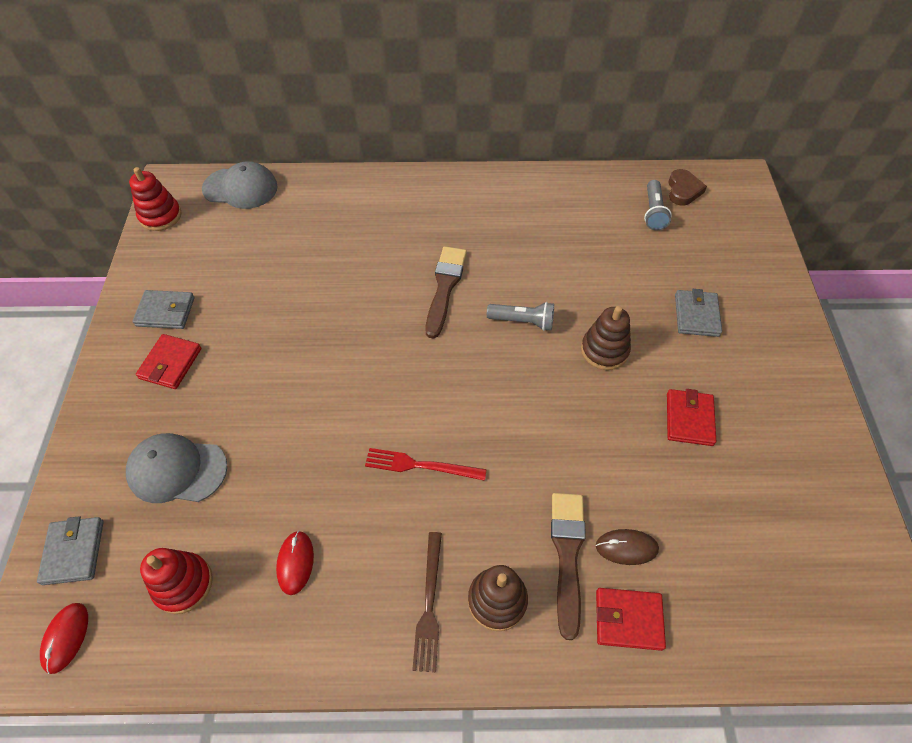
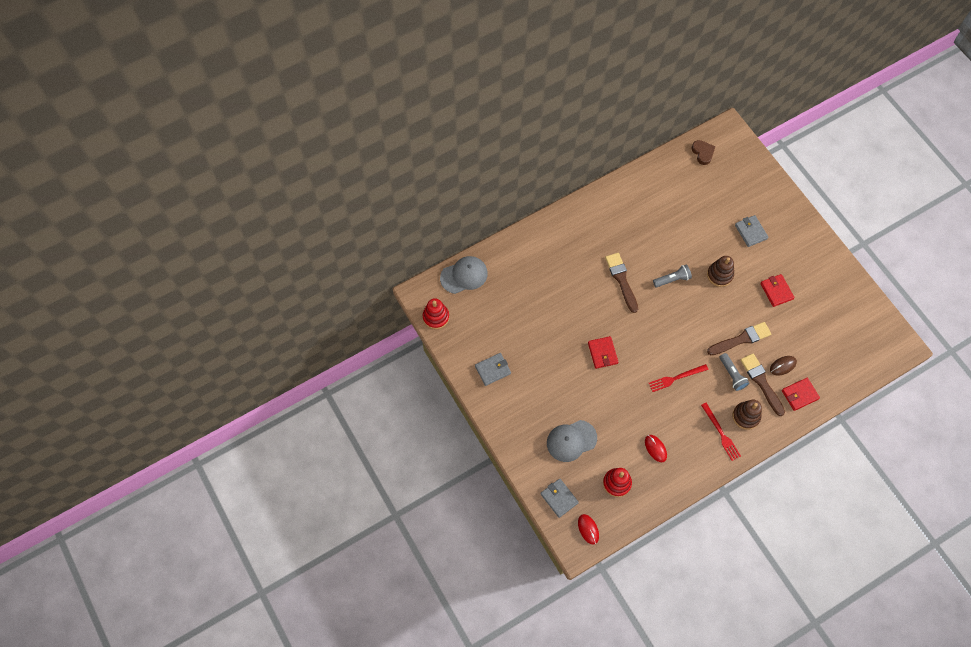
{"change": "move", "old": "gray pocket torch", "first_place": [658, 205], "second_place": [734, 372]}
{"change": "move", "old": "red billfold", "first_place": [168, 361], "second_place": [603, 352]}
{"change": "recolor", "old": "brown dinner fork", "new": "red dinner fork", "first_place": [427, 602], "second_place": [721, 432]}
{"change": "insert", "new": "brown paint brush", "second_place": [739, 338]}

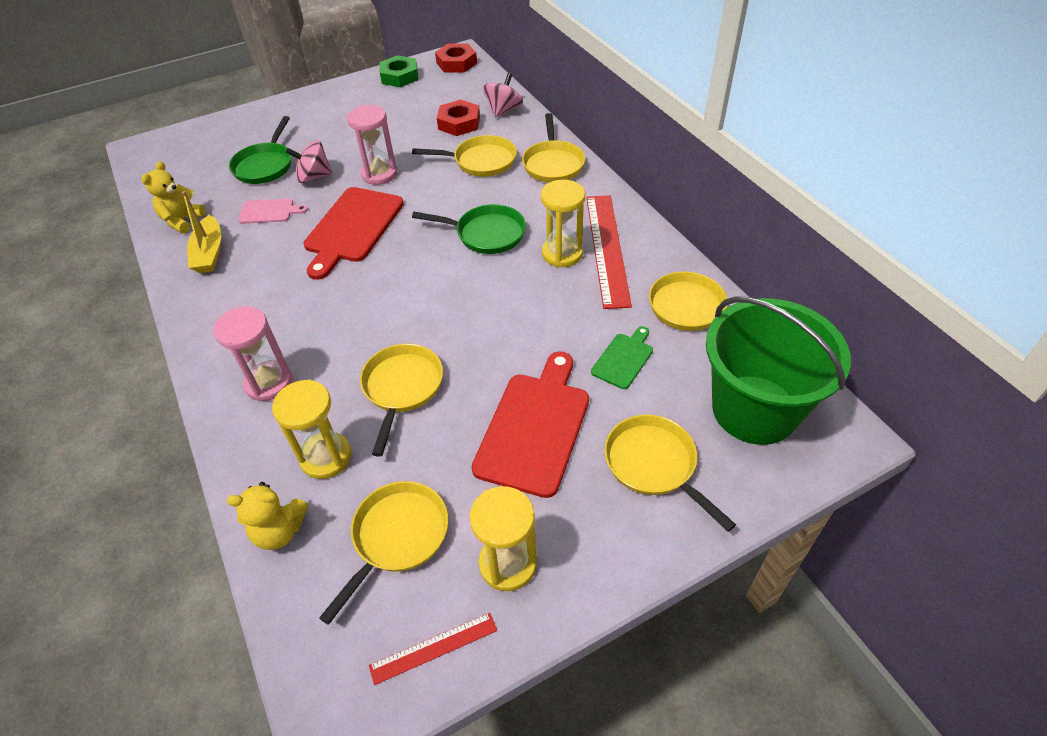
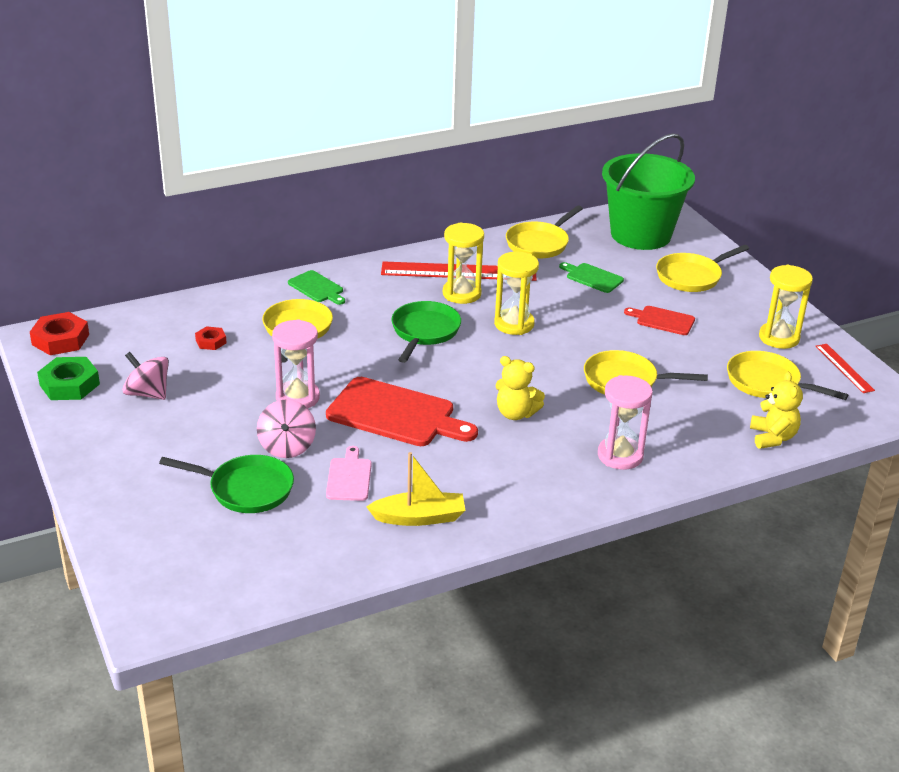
{"change": "move", "old": "rosy toy top", "first_place": [503, 95], "second_place": [145, 376]}
{"change": "resize", "old": "red hexagon nut", "first_place": [458, 117], "second_place": [211, 338], "factor": 0.56}
{"change": "replace", "old": "golden pan", "new": "green cutting board", "first_place": [553, 148], "second_place": [316, 287]}
{"change": "move", "old": "golden stuffed bear", "first_place": [173, 197], "second_place": [520, 388]}
{"change": "resize", "old": "red cutting board", "first_place": [530, 424], "second_place": [659, 320], "factor": 0.52}
{"change": "move", "old": "golden hourglass", "first_place": [312, 429], "second_place": [516, 293]}

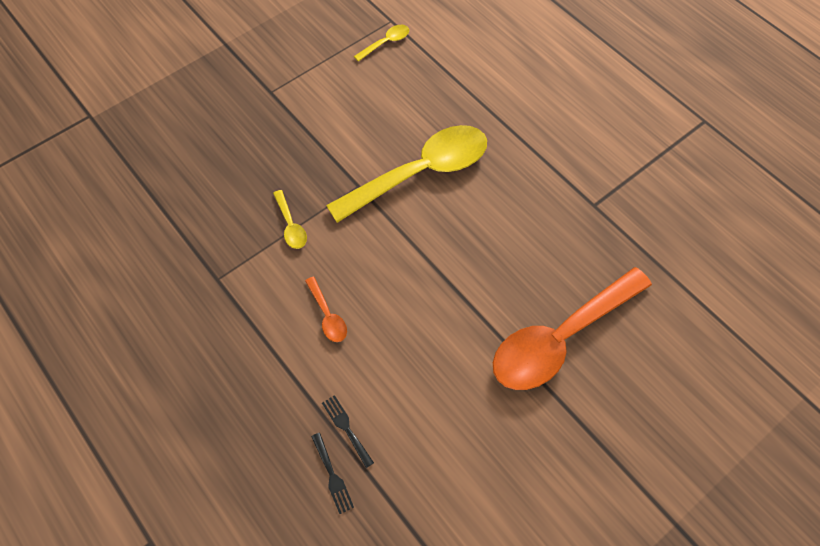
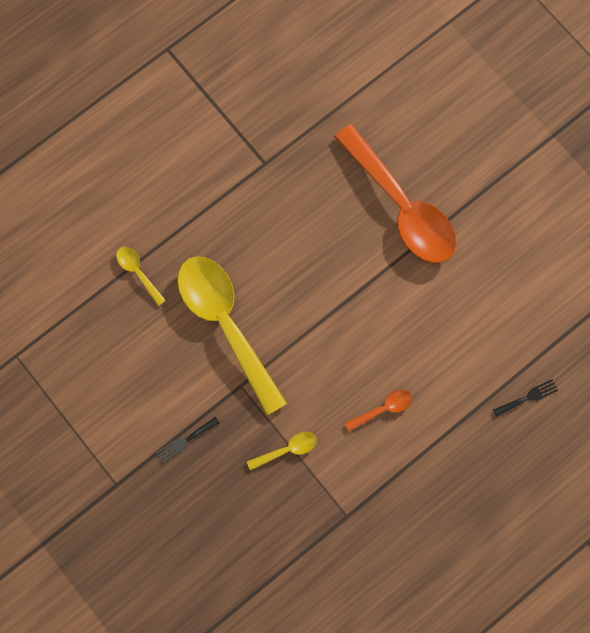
{"change": "move", "old": "golden tablespoon", "first_place": [381, 43], "second_place": [141, 276]}
{"change": "move", "old": "jet-black dinner fork", "first_place": [348, 431], "second_place": [188, 440]}

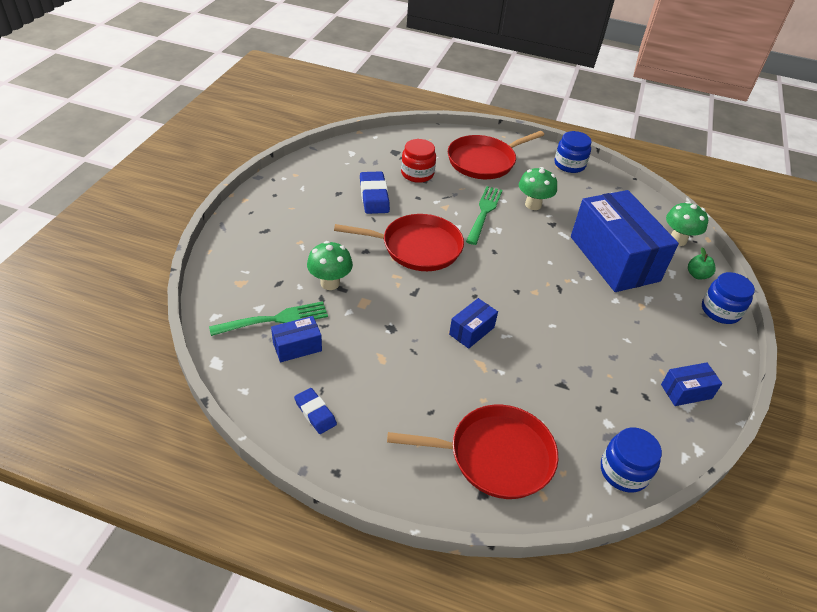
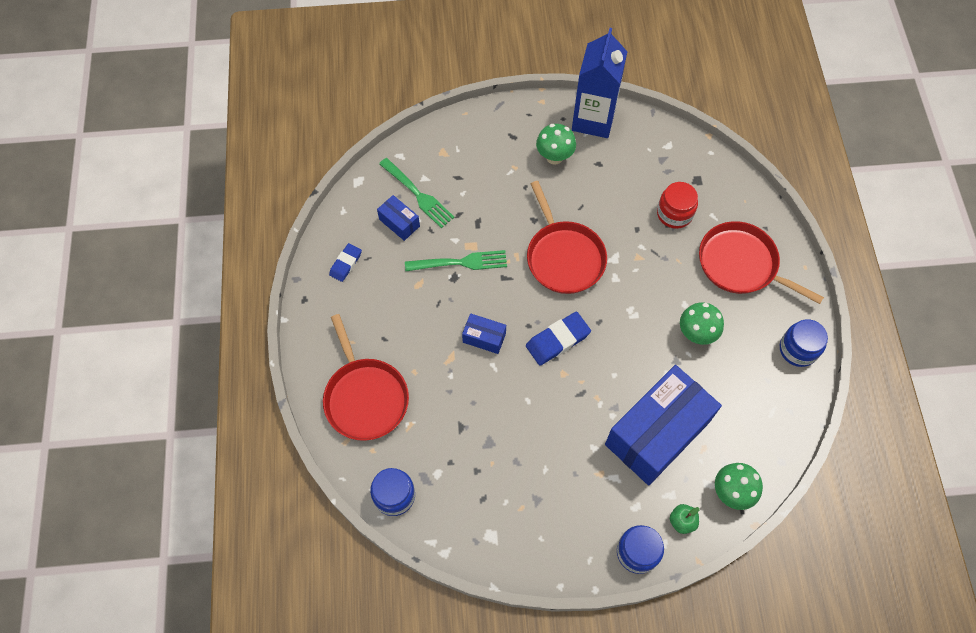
{"change": "move", "old": "royal blue gum eraser", "first_place": [375, 192], "second_place": [558, 338]}
{"change": "move", "old": "green dinner fork", "first_place": [484, 215], "second_place": [456, 260]}
{"change": "move", "old": "green fungus", "first_place": [330, 265], "second_place": [556, 144]}
{"change": "delete", "old": "royal blue box", "first_place": [691, 384]}
{"change": "insert", "new": "royal blue carton", "second_place": [600, 83]}

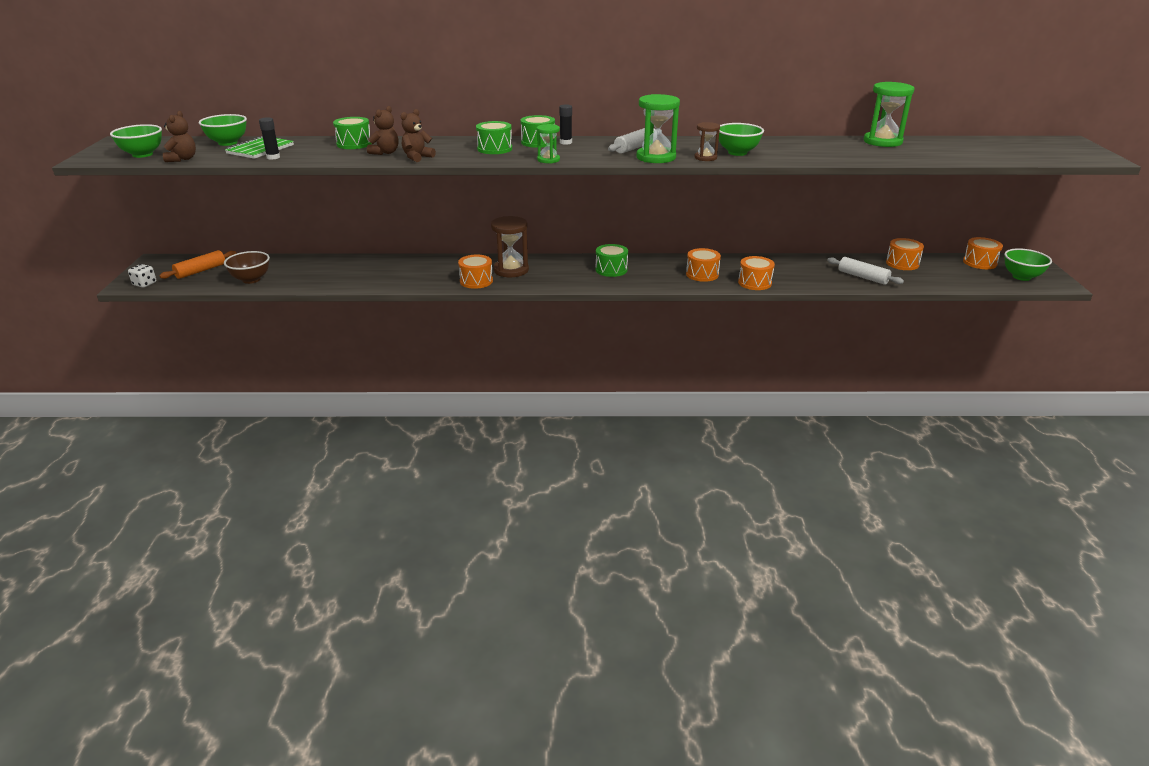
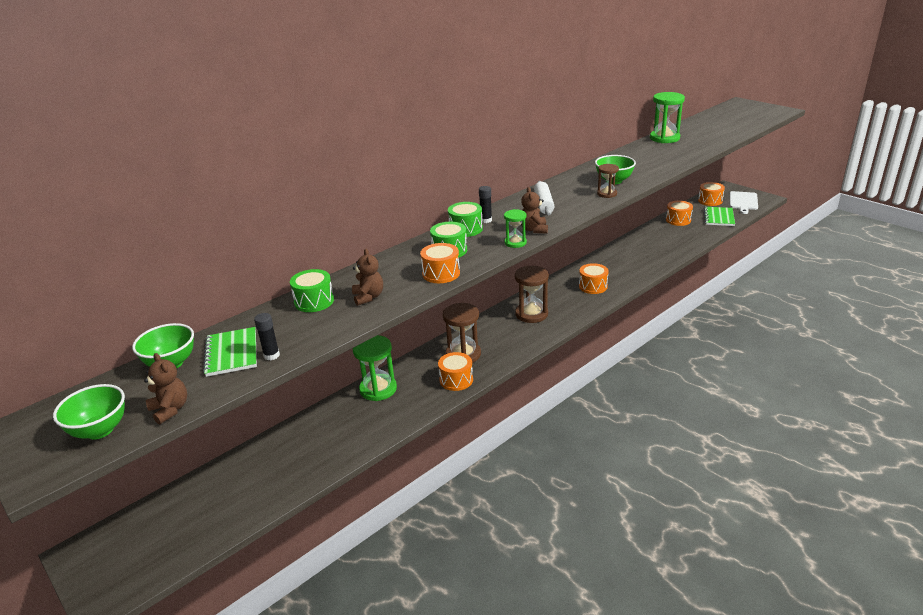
{"change": "move", "old": "green hourglass", "first_place": [658, 128], "second_place": [375, 368]}
{"change": "move", "old": "brown stuffed bear", "first_place": [418, 135], "second_place": [534, 210]}
{"change": "replace", "old": "green snare drum", "new": "brown hourglass", "first_place": [612, 260], "second_place": [532, 294]}
{"change": "replace", "old": "green bowl", "new": "snow-white cutting board", "first_place": [1028, 264], "second_place": [744, 202]}
{"change": "delete", "old": "orange-coloured pastry roller", "first_place": [198, 264]}
{"change": "delete", "old": "brown bowl", "first_place": [247, 267]}
{"change": "move", "old": "orange-coloured snare drum", "first_place": [756, 273], "second_place": [440, 263]}
{"change": "delete", "old": "snow-white pastry roller", "first_place": [865, 271]}
{"change": "delete", "old": "snow-white dice", "first_place": [142, 276]}
{"change": "insert", "new": "green notebook", "second_place": [719, 216]}

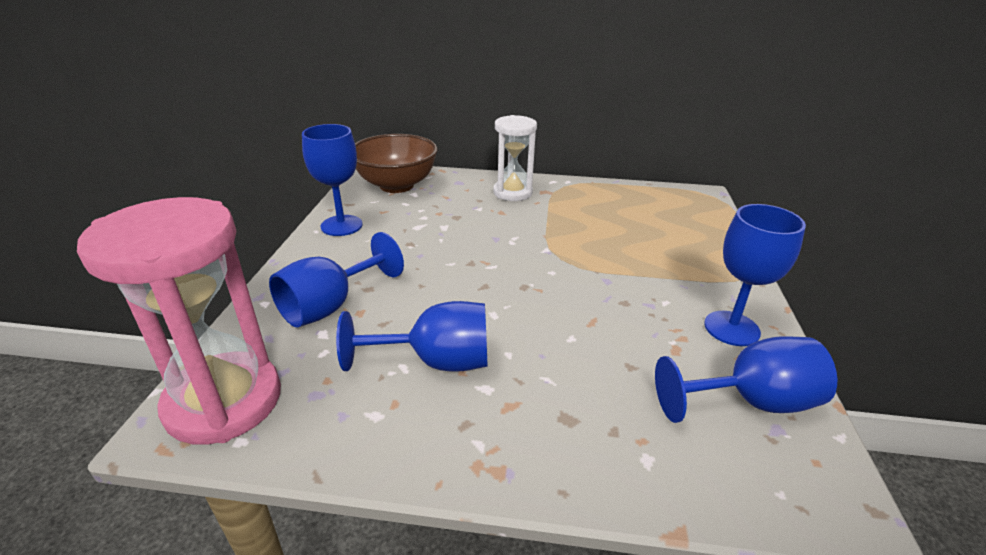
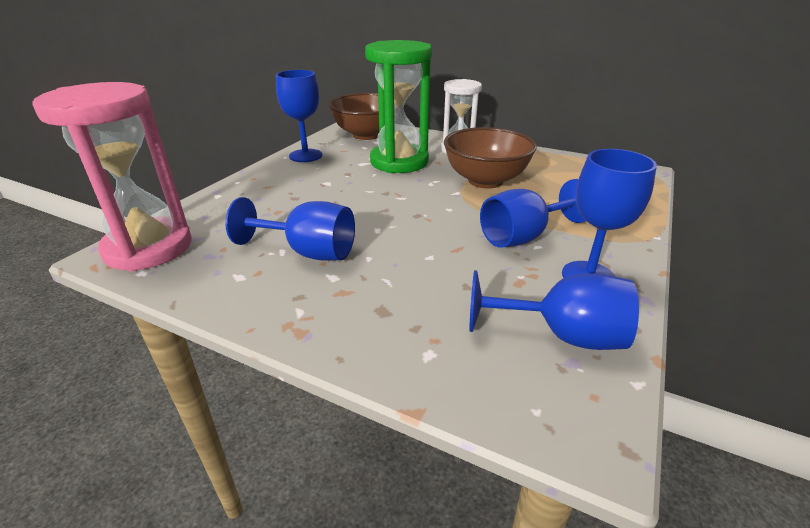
{"change": "move", "old": "royal blue wine glass", "first_place": [336, 279], "second_place": [533, 213]}
{"change": "insert", "new": "green hourglass", "second_place": [398, 106]}
{"change": "insert", "new": "brown bowl", "second_place": [490, 157]}

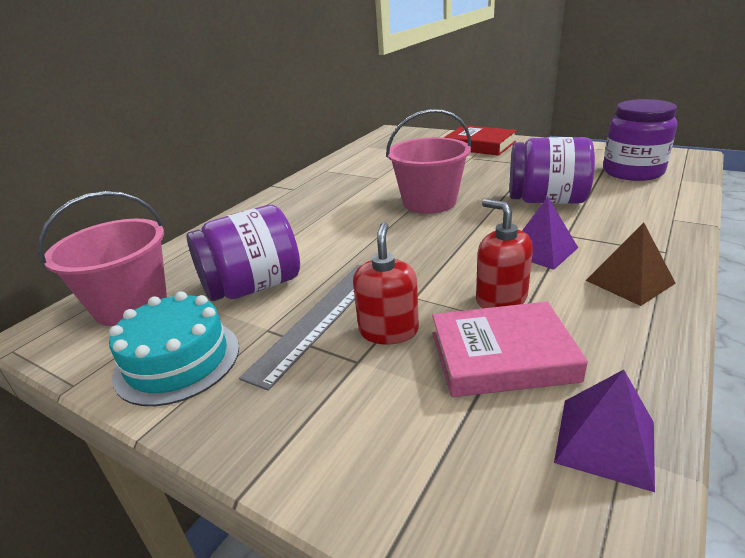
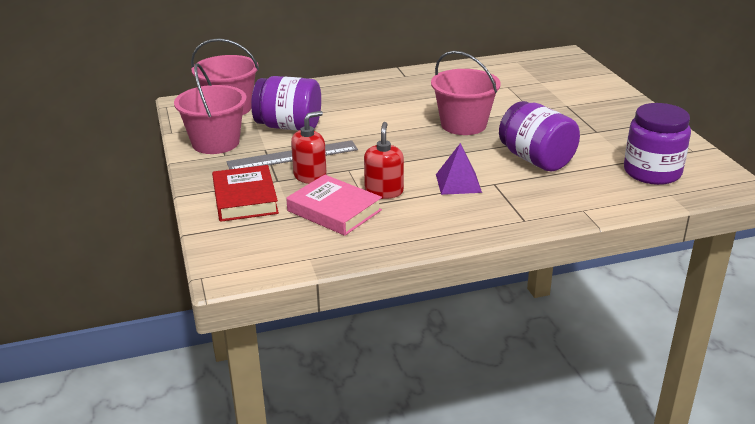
{"change": "move", "old": "red book", "first_place": [480, 140], "second_place": [245, 193]}
{"change": "delete", "old": "brown pyramid shape", "first_place": [630, 264]}
{"change": "replace", "old": "teal cake", "new": "rosy bucket", "first_place": [174, 348], "second_place": [210, 108]}
{"change": "delete", "old": "purple pyramid shape", "first_place": [604, 431]}

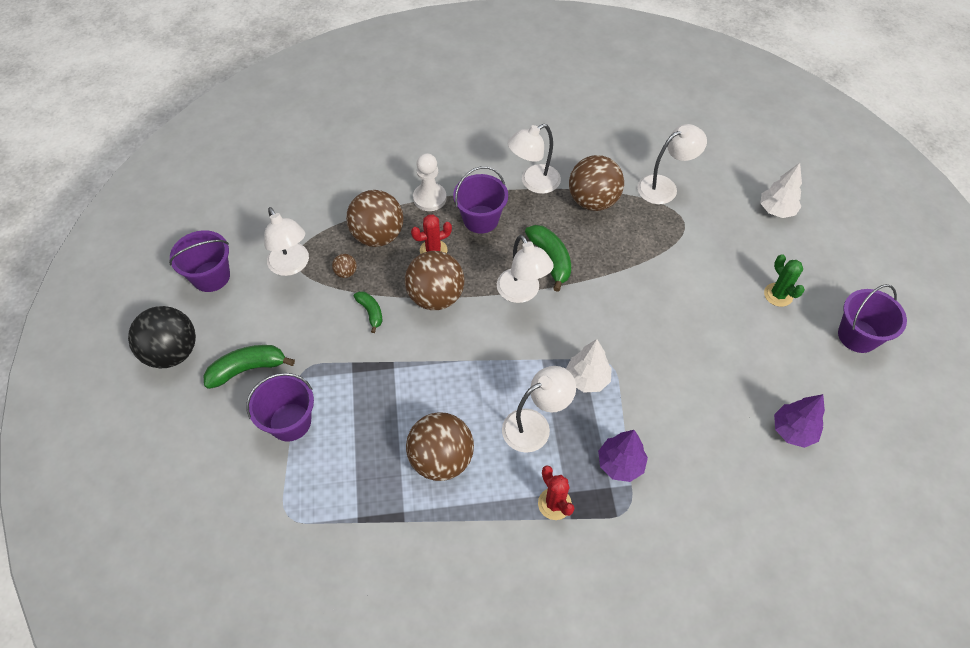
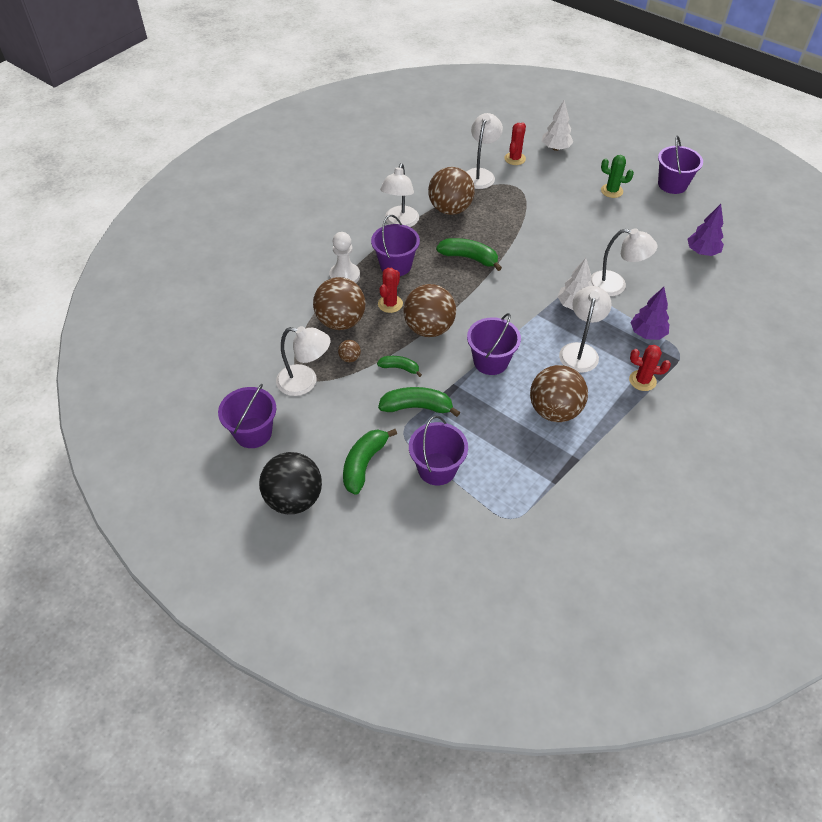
{"change": "move", "old": "snow-white lamp", "first_place": [525, 269], "second_place": [624, 262]}
{"change": "insert", "new": "red prickly plant", "second_place": [515, 143]}
{"change": "insert", "new": "purple bucket", "second_place": [494, 344]}
{"change": "insert", "new": "green banana fruit", "second_place": [419, 402]}

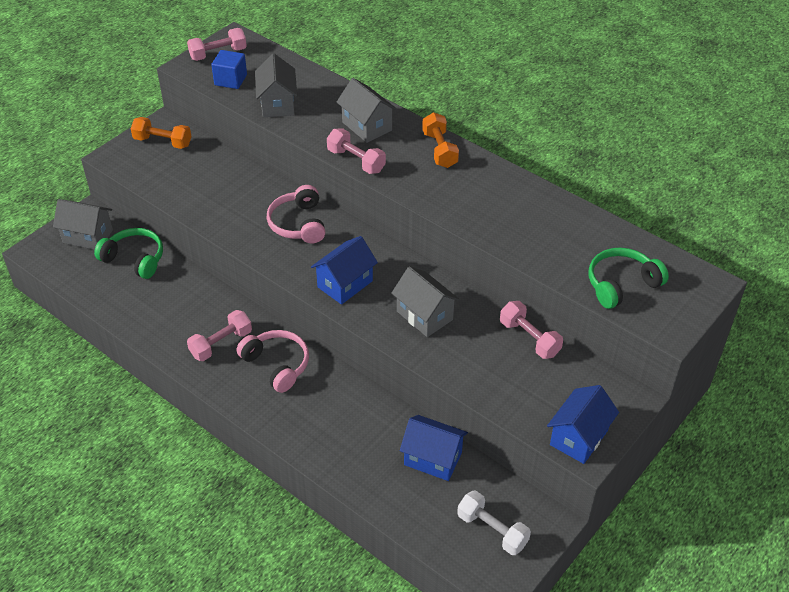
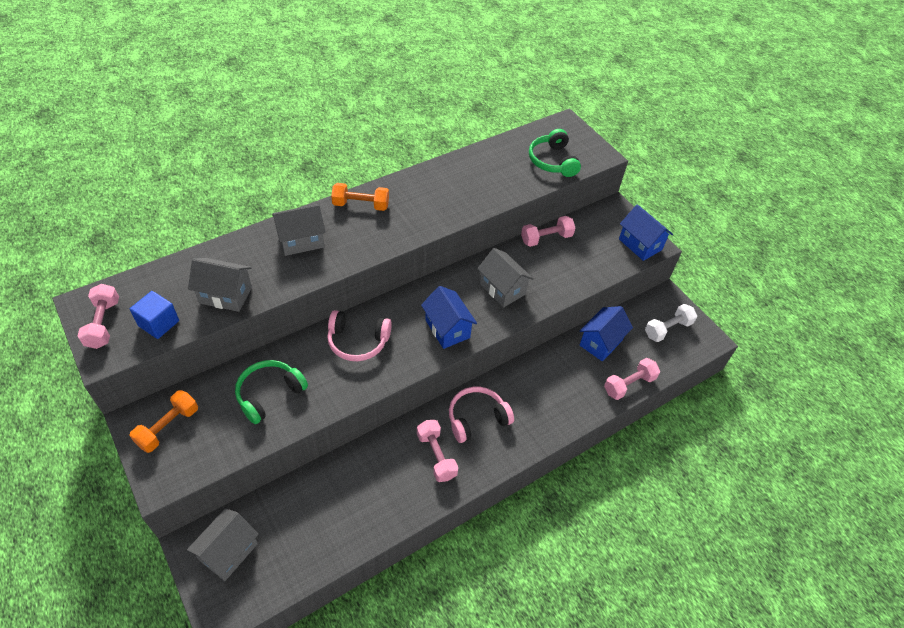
{"change": "move", "old": "rosy hand weight", "first_place": [356, 151], "second_place": [632, 379]}
{"change": "move", "old": "green over-ear headphones", "first_place": [128, 253], "second_place": [271, 392]}
{"change": "rotate", "old": "gray house", "first_place": [425, 301], "second_place": [505, 277], "degrees": 75}

